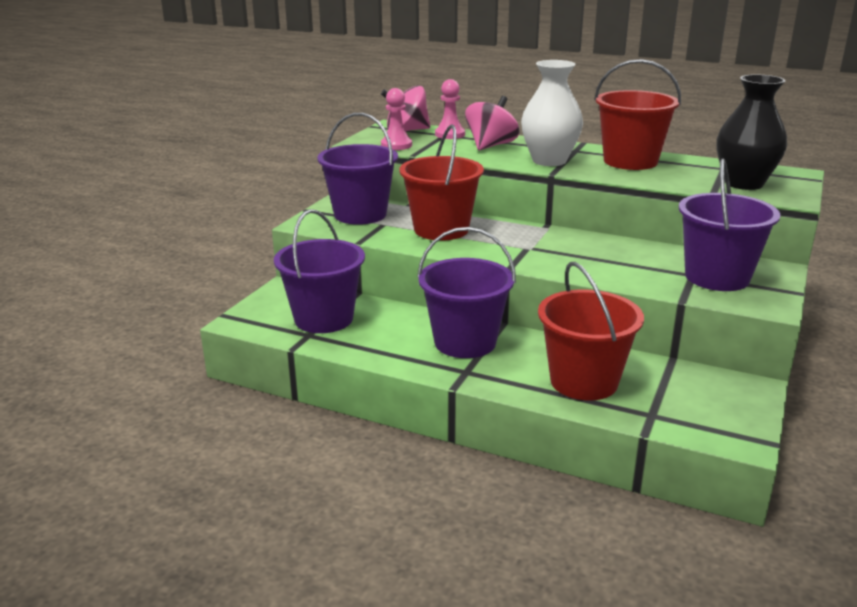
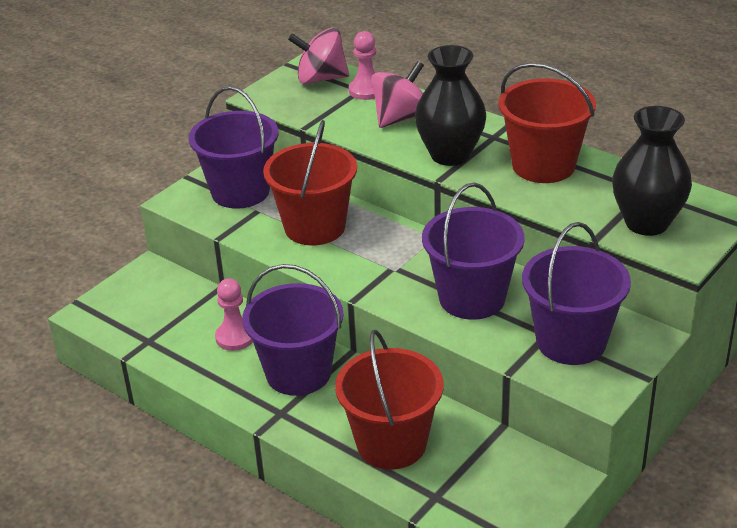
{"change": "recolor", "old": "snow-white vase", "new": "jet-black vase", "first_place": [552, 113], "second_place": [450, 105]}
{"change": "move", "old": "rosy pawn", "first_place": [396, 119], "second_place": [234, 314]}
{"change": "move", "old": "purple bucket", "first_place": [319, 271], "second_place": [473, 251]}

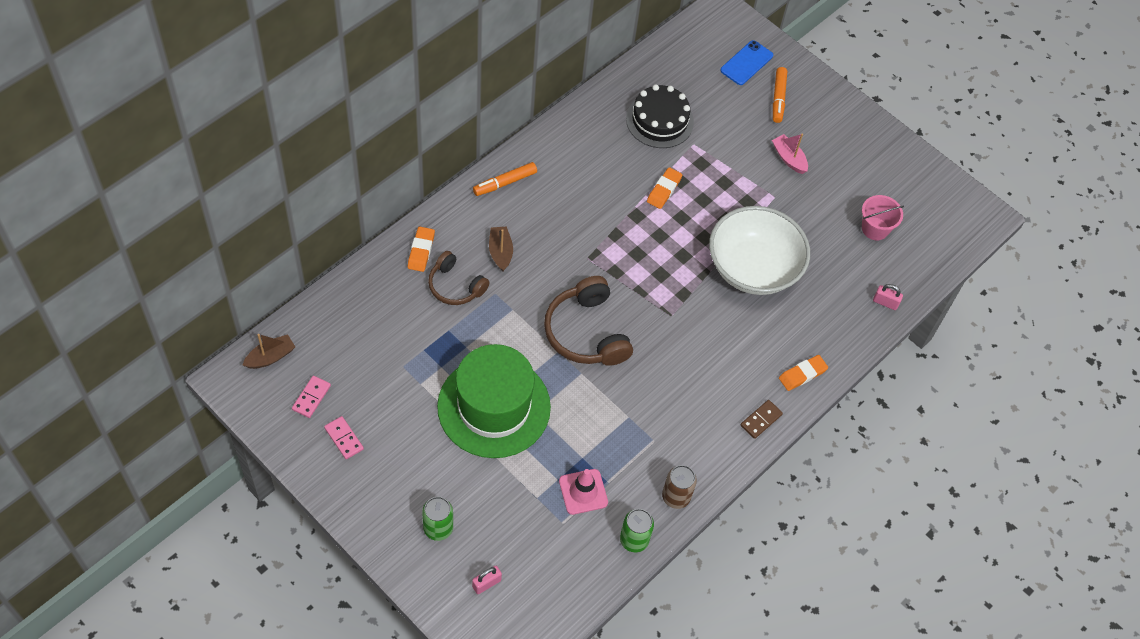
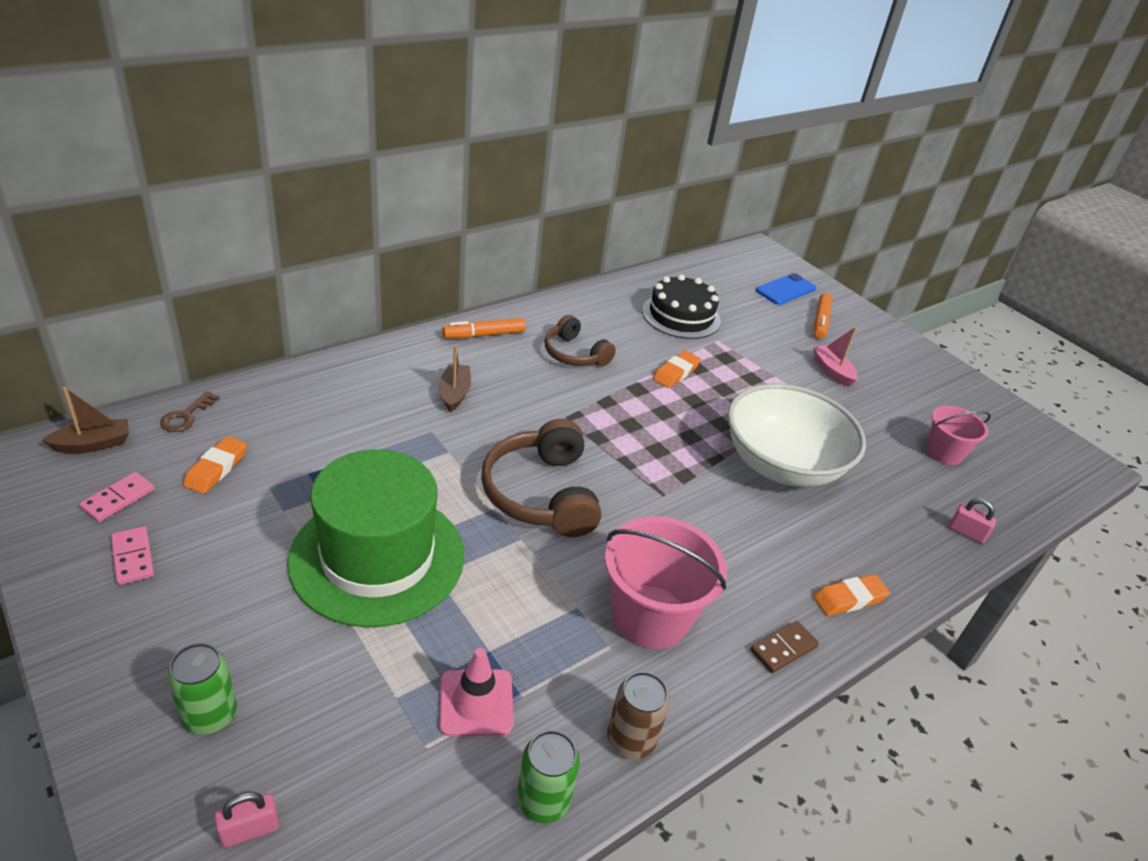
{"change": "move", "old": "orange-coloured gum eraser", "first_place": [421, 249], "second_place": [215, 465]}
{"change": "move", "old": "brown over-ear headphones", "first_place": [459, 278], "second_place": [580, 340]}
{"change": "insert", "new": "brown door key", "second_place": [189, 411]}
{"change": "insert", "new": "rosy bucket", "second_place": [665, 582]}

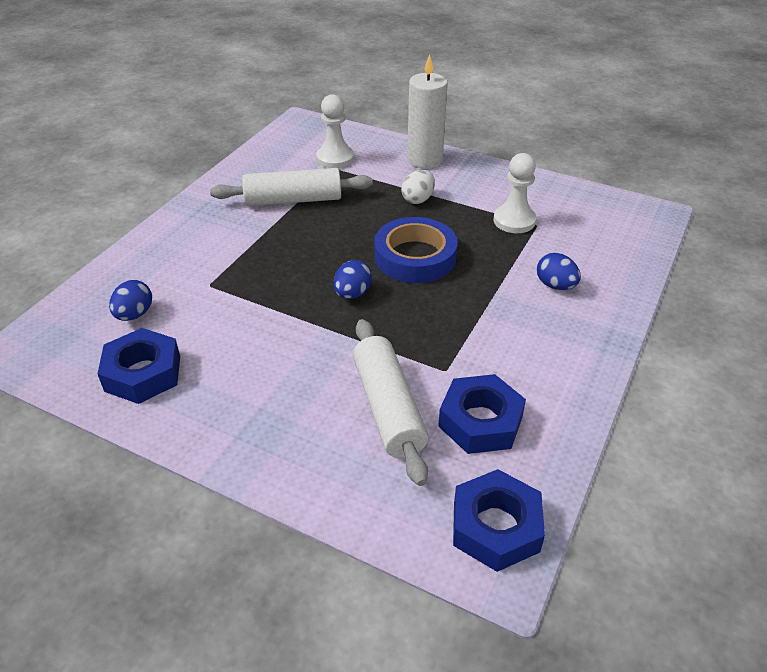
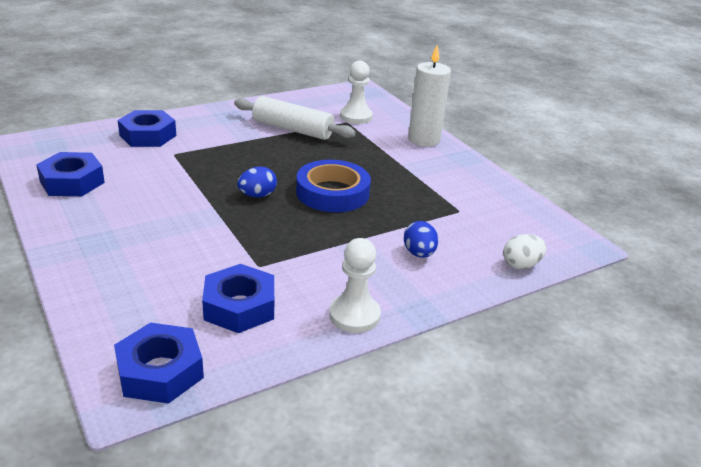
{"change": "move", "old": "snow-white pawn", "first_place": [514, 193], "second_place": [355, 285]}
{"change": "move", "old": "snow-white toy egg", "first_place": [418, 187], "second_place": [524, 251]}
{"change": "delete", "old": "royal blue toy egg", "first_place": [130, 300]}
{"change": "delete", "old": "snow-white pastry roller", "first_place": [390, 402]}
{"change": "insert", "new": "royal blue hexagon nut", "second_place": [147, 128]}

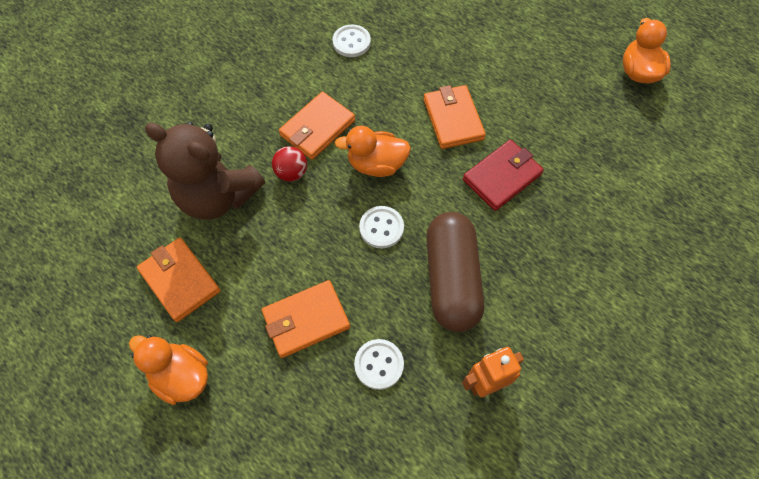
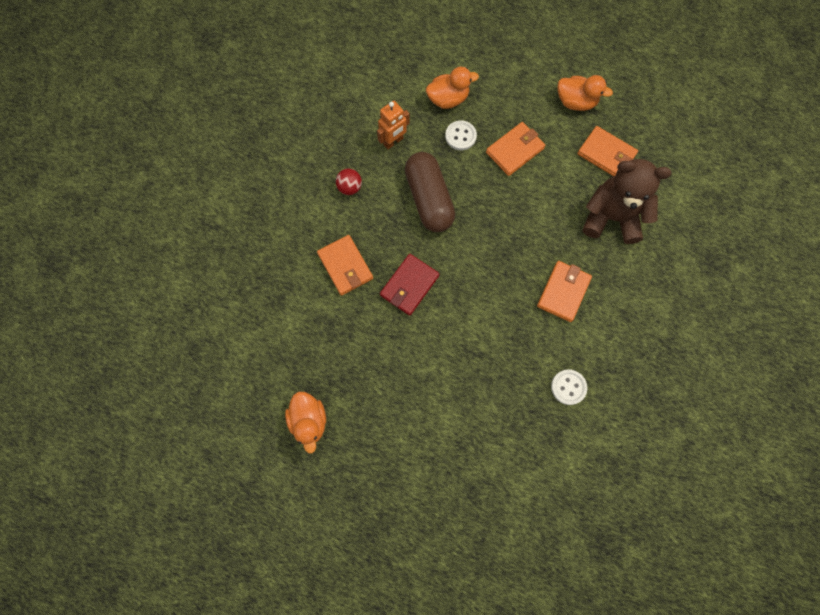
{"change": "move", "old": "orange-coloured billfold", "first_place": [455, 117], "second_place": [345, 265]}
{"change": "move", "old": "orange-coloured toy duck", "first_place": [373, 151], "second_place": [452, 88]}
{"change": "move", "old": "red play ball", "first_place": [289, 163], "second_place": [349, 182]}
{"change": "delete", "old": "snow-white sewing button", "first_place": [381, 227]}

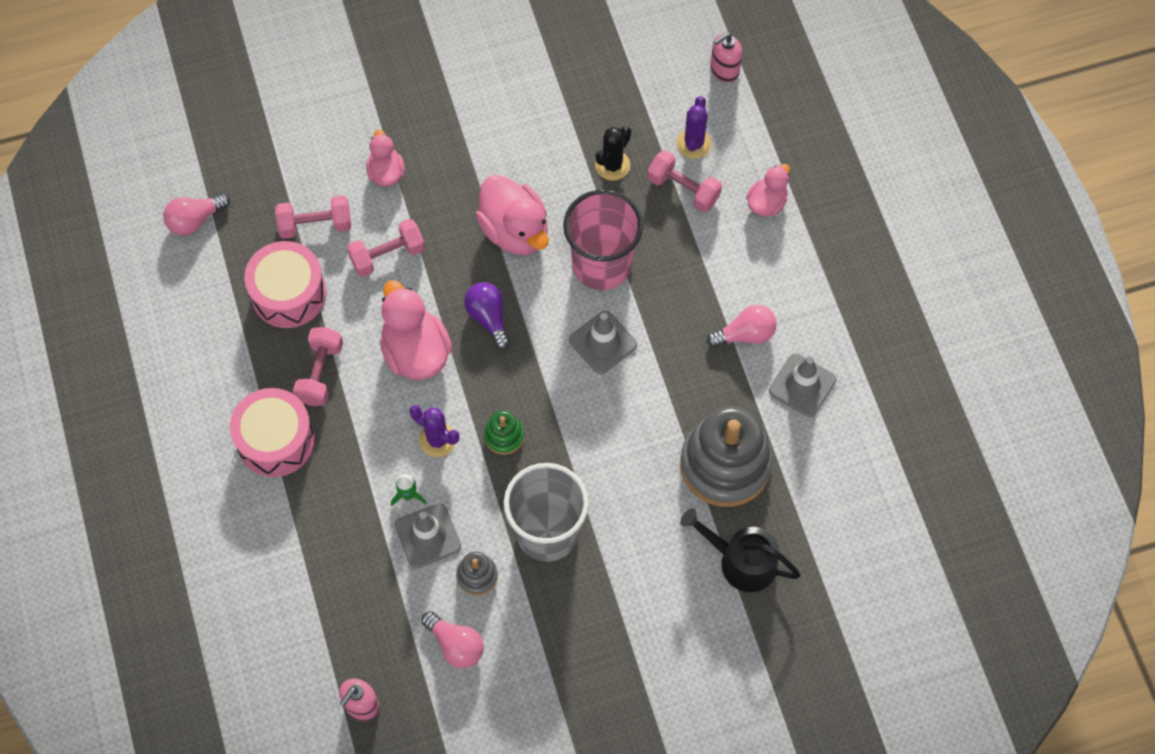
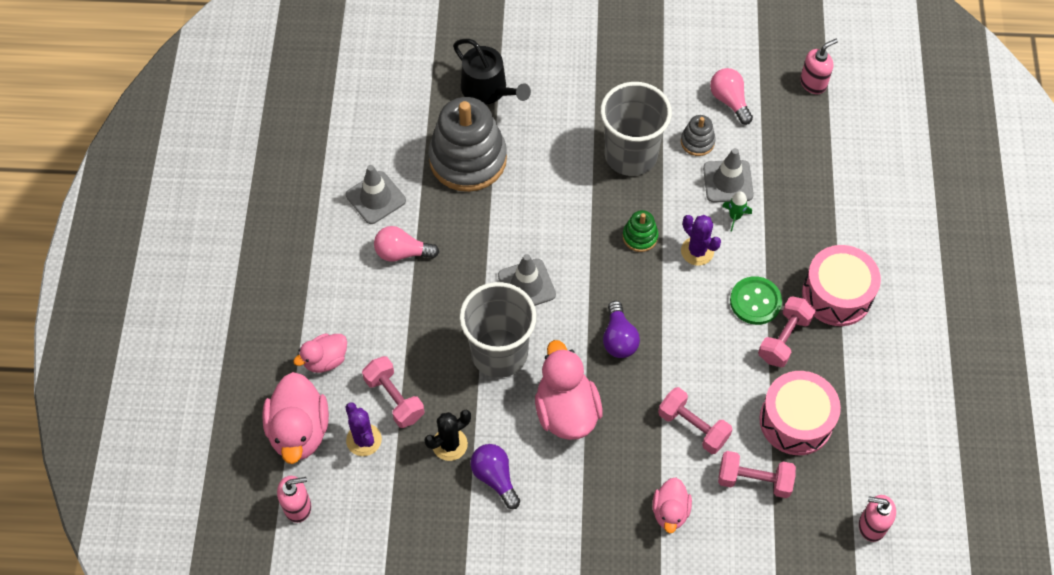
{"change": "rotate", "old": "purple prickly plant", "first_place": [694, 127], "second_place": [364, 429], "degrees": -60}
{"change": "recolor", "old": "rosy cup", "new": "gray cup", "first_place": [603, 239], "second_place": [498, 330]}
{"change": "replace", "old": "rosy lightbulb", "new": "rosy soap dispenser", "first_place": [196, 214], "second_place": [877, 518]}
{"change": "rotate", "old": "rosy hand weight", "first_place": [386, 248], "second_place": [695, 420], "degrees": 45}
{"change": "move", "old": "rosy toy duck", "first_place": [416, 330], "second_place": [295, 418]}
{"change": "insert", "new": "green sewing button", "second_place": [756, 300]}
{"change": "insert", "new": "purple lightbulb", "second_place": [495, 476]}

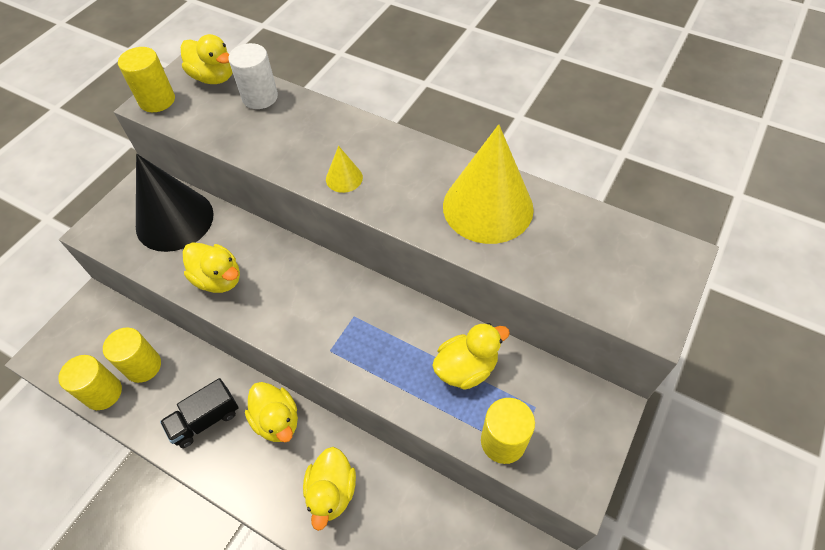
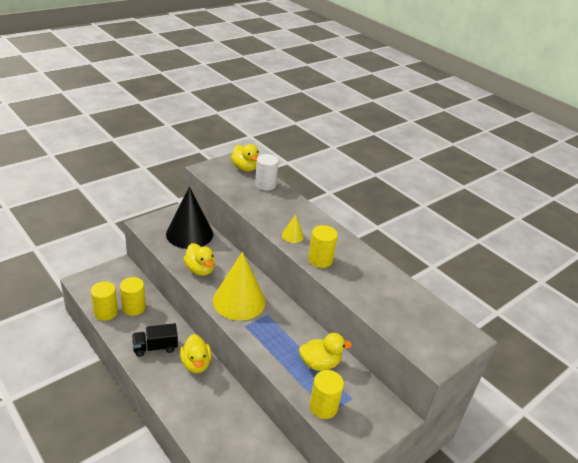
{"change": "move", "old": "golden cylinder shape", "first_place": [146, 79], "second_place": [323, 246]}
{"change": "move", "old": "golden solid cone", "first_place": [488, 184], "second_place": [239, 286]}
{"change": "delete", "old": "golden toy duck", "first_place": [329, 489]}

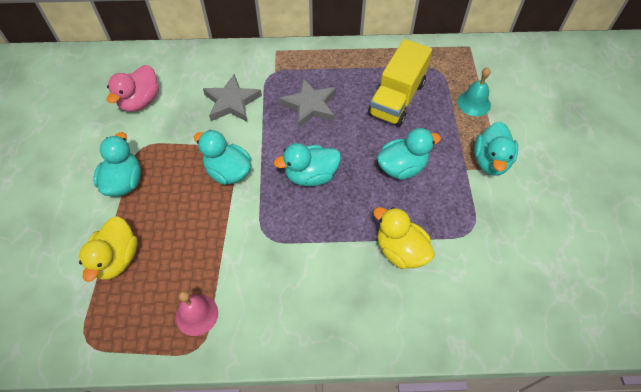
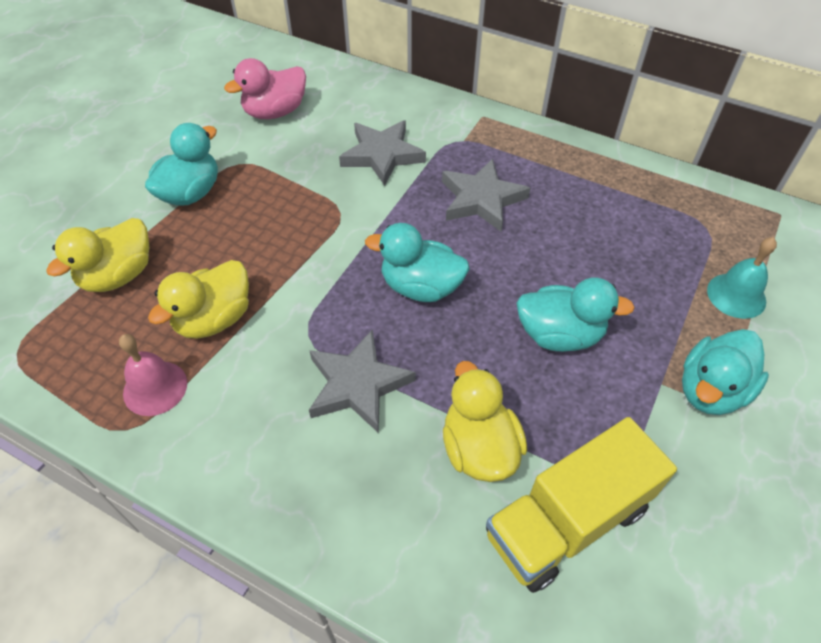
{"change": "move", "old": "golden toy truck", "first_place": [400, 83], "second_place": [581, 505]}
{"change": "delete", "old": "teal toy duck", "first_place": [222, 157]}
{"change": "insert", "new": "golden toy duck", "second_place": [198, 299]}
{"change": "insert", "new": "gray five-pointed star", "second_place": [362, 381]}

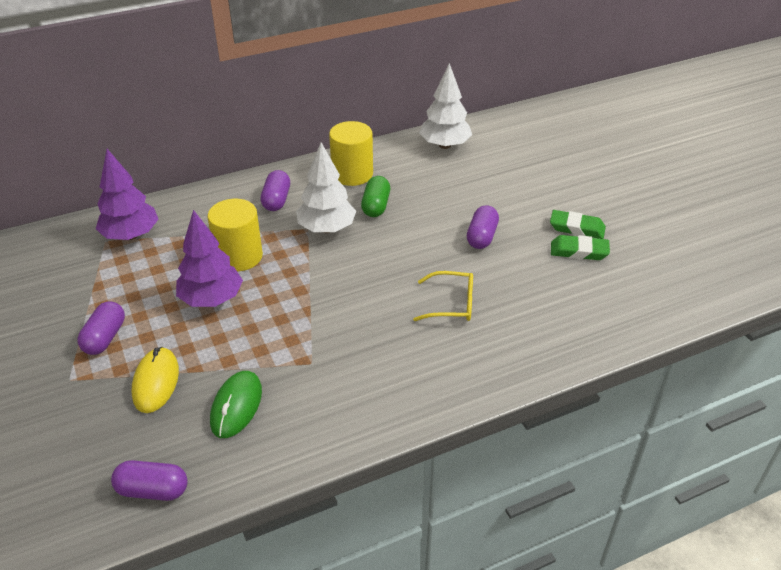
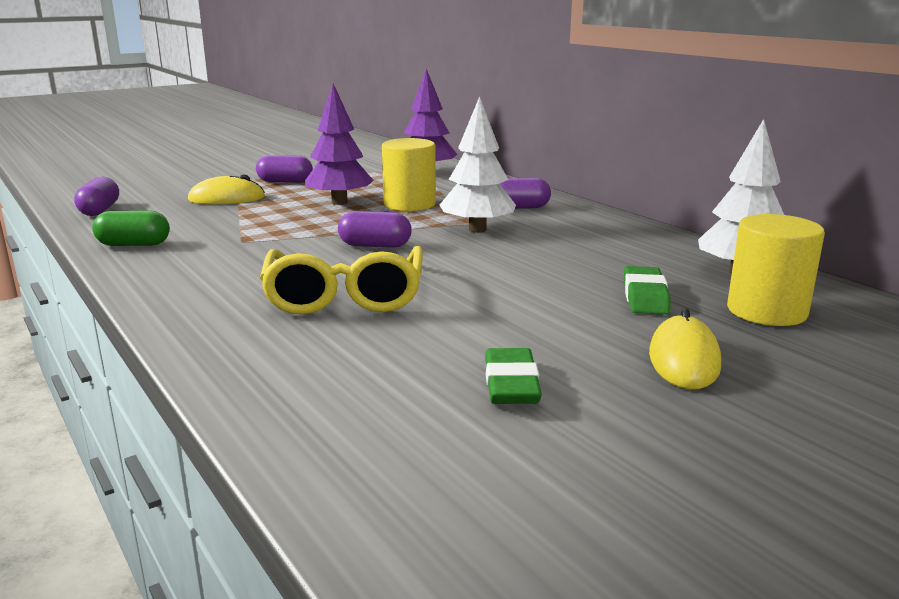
{"change": "move", "old": "golden cylinder shape", "first_place": [351, 153], "second_place": [776, 270]}
{"change": "move", "old": "green pill shape", "first_place": [375, 196], "second_place": [131, 228]}
{"change": "move", "old": "purple pill shape", "first_place": [483, 227], "second_place": [374, 229]}
{"change": "move", "old": "green gum eraser", "first_place": [578, 224], "second_place": [647, 290]}
{"change": "resize", "old": "golden glasses", "first_place": [443, 296], "second_place": [341, 280], "factor": 1.68}
{"change": "delete", "old": "green PC mouse", "first_place": [236, 404]}
{"change": "insert", "new": "golden PC mouse", "second_place": [685, 348]}

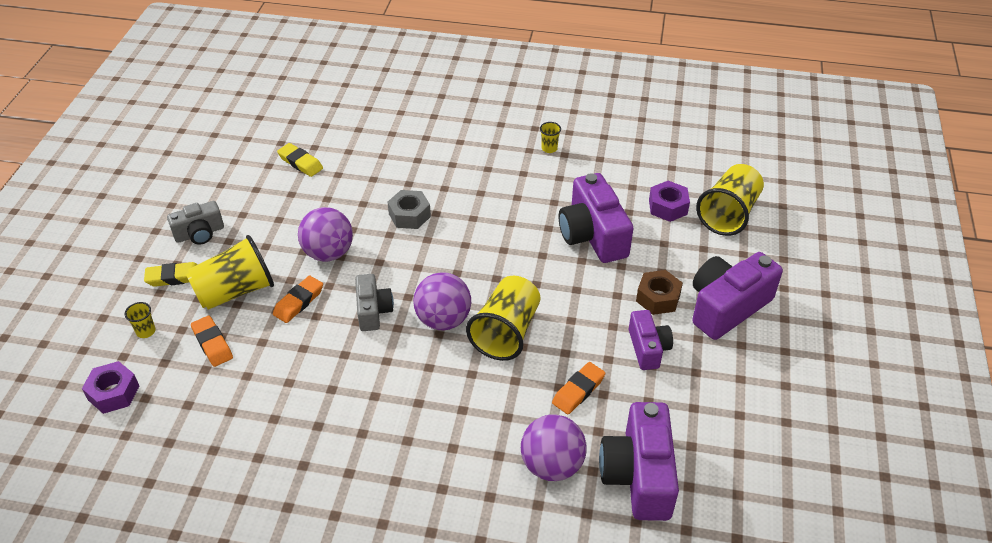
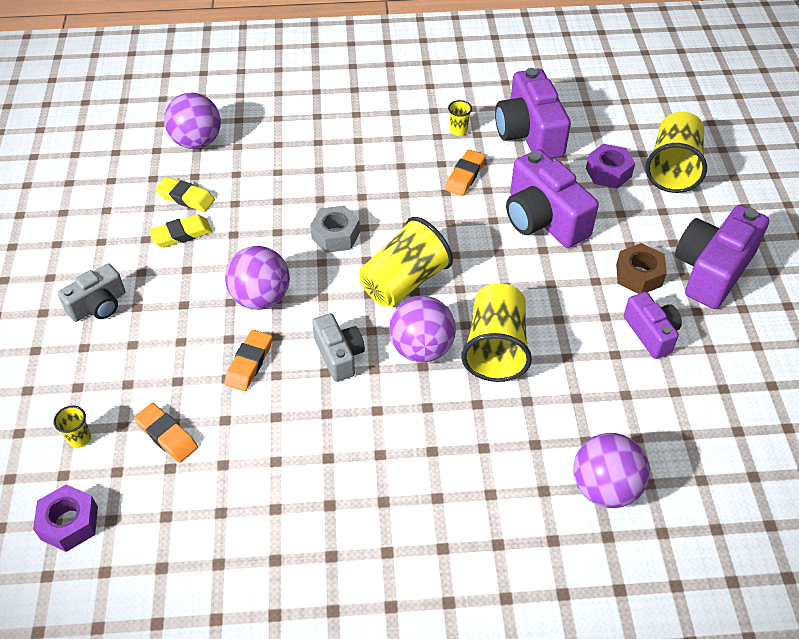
{"change": "move", "old": "golden cup", "first_place": [230, 272], "second_place": [406, 262]}
{"change": "move", "old": "golden gum eraser", "first_place": [171, 274], "second_place": [180, 231]}
{"change": "move", "old": "orange-coloured gum eraser", "first_place": [578, 388], "second_place": [465, 172]}
{"change": "move", "old": "purple camera", "first_place": [639, 461], "second_place": [533, 113]}
{"change": "insert", "new": "purple play ball", "second_place": [192, 121]}

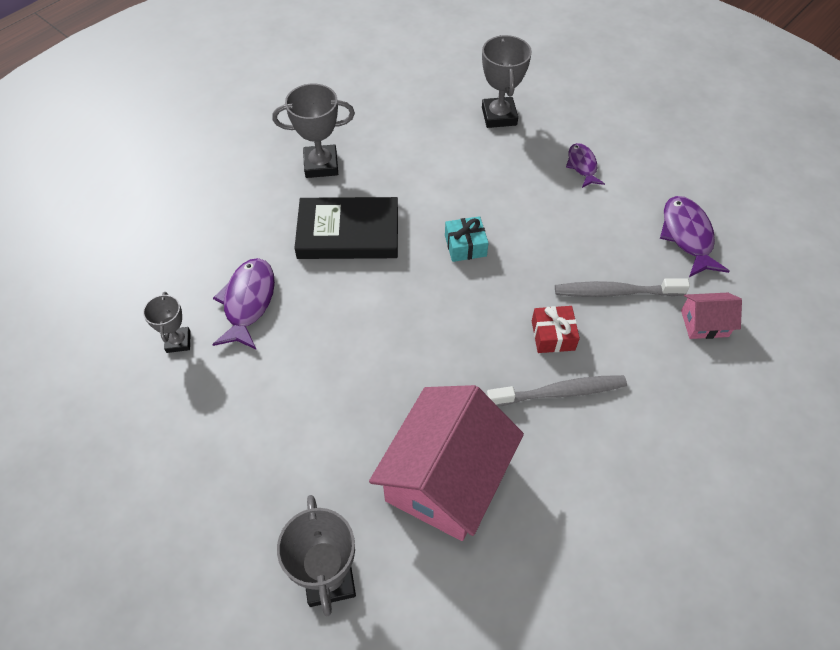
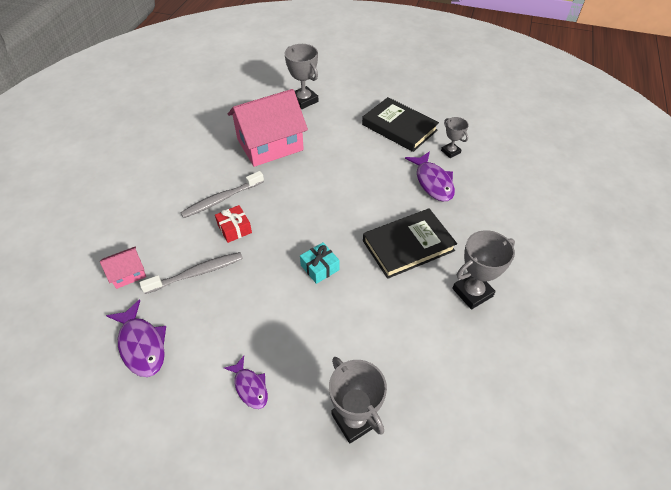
{"change": "rotate", "old": "rosy house", "first_place": [446, 463], "second_place": [268, 128], "degrees": 60}
{"change": "insert", "new": "jet-black book", "second_place": [400, 124]}

